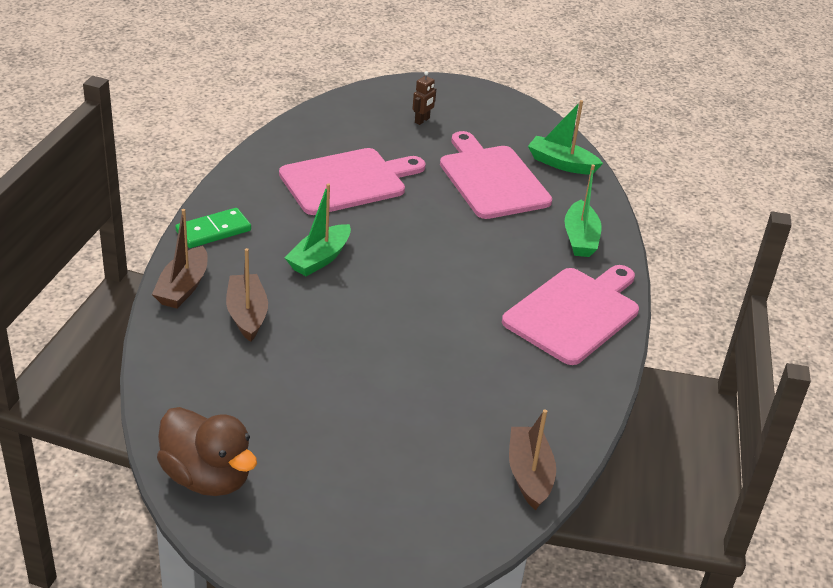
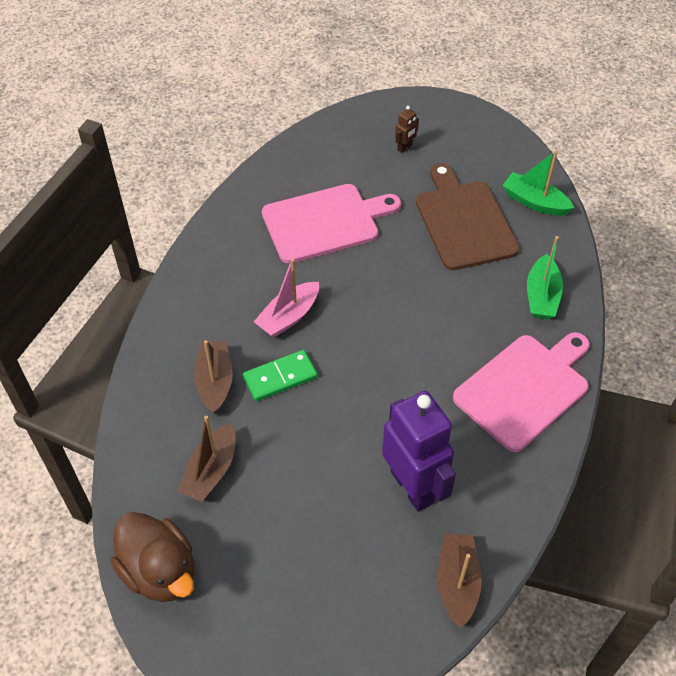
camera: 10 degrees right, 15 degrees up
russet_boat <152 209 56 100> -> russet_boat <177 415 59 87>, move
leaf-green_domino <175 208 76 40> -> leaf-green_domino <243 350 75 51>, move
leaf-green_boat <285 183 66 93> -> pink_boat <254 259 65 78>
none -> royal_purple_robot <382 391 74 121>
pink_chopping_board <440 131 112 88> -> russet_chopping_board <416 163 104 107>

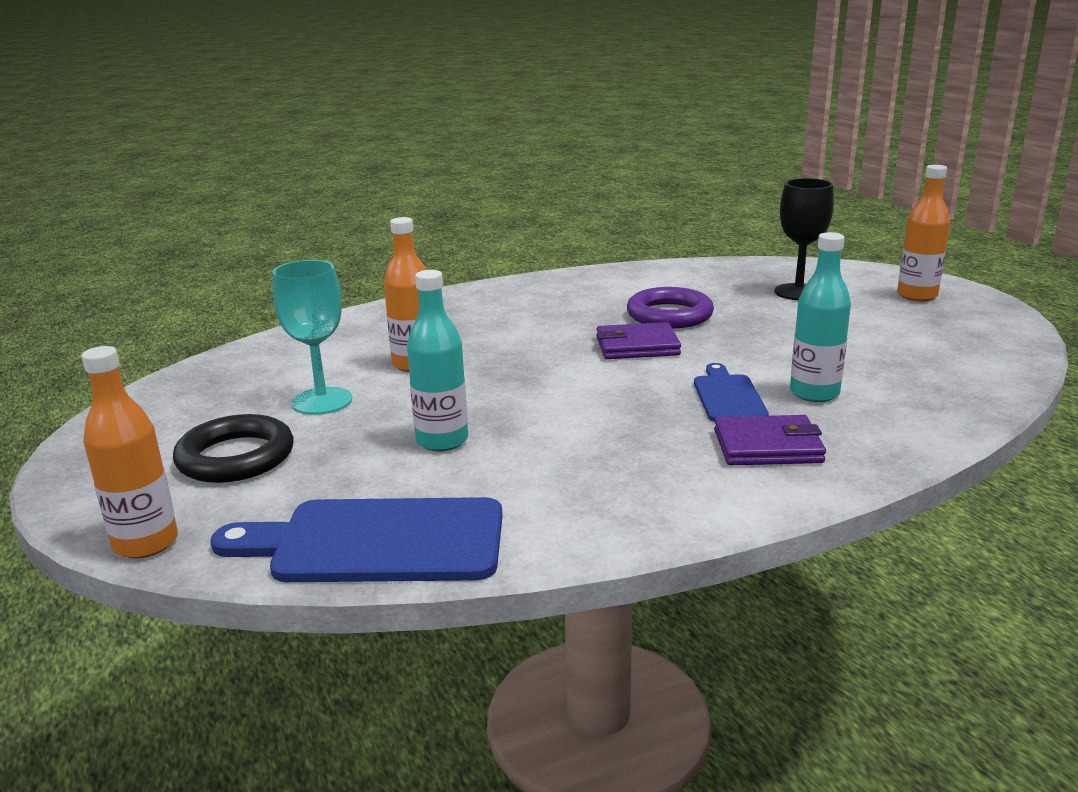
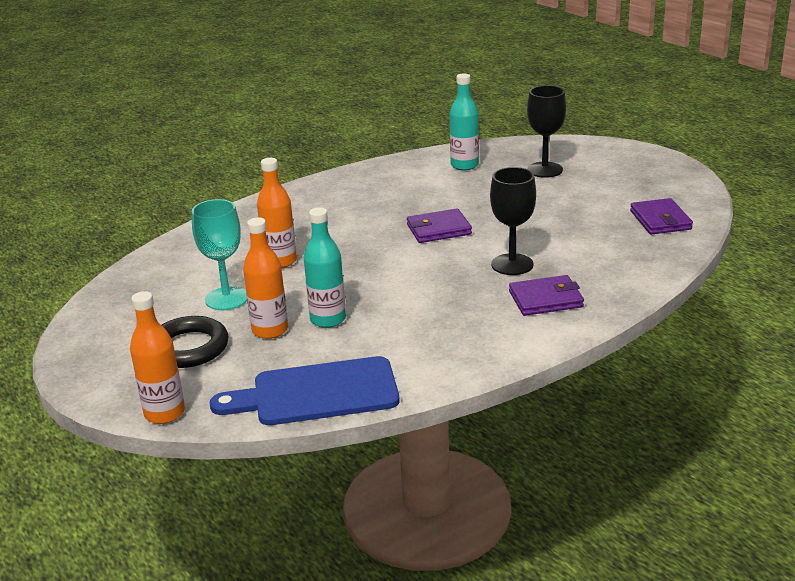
camera: 10 degrees left, 5 degrees up
orange_flask <897 165 53 136> -> orange_flask <243 217 45 122>, move
aqua_flask <790 232 61 170> -> aqua_flask <450 74 29 97>, move
cobalt_chopping_board <694 363 75 59> -> black_chalice <490 167 46 108>
none -> royal_purple_billfold <630 198 63 37>
royal_purple_ring <627 287 87 41> -> none

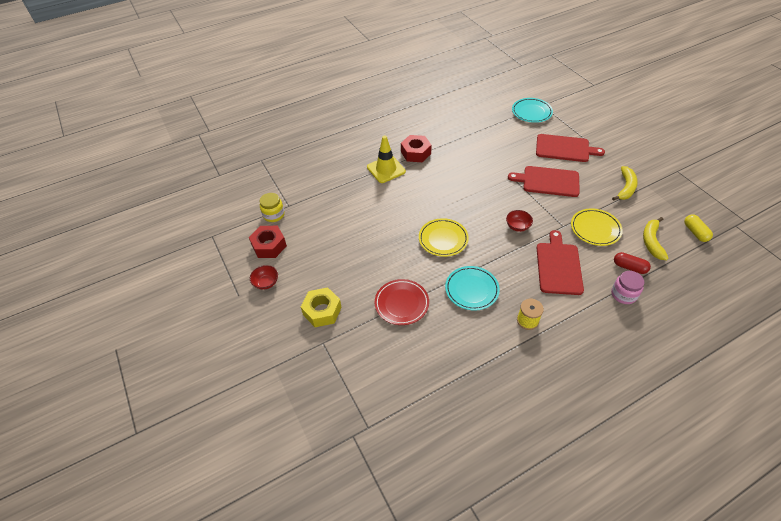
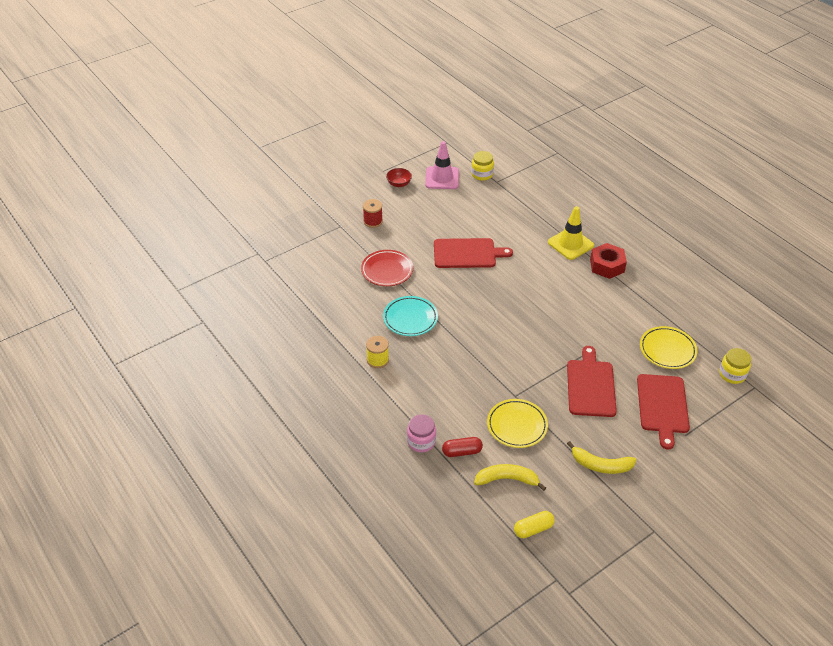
camera: 80 degrees right, 5 degrees down
golden_hex_nut <301 287 41 40> -> crimson_reel_of_thread <363 199 20 29>
crimson_hex_nut <249 226 38 32> -> pink_safety_cone <425 141 34 48>
crimson_chopping_board <537 230 47 65> -> crimson_chopping_board <434 238 79 30>, move
crimson_capsule <614 252 37 22> -> crimson_capsule <442 437 41 20>, 60 degrees clockwise
golden_dinner_plate <419 218 50 39> -> golden_dinner_plate <640 326 57 43>, move
aqua_dinner_plate <512 98 41 25> -> golden_jar <719 348 32 36>
crimson_bowl <506 210 27 22> -> none

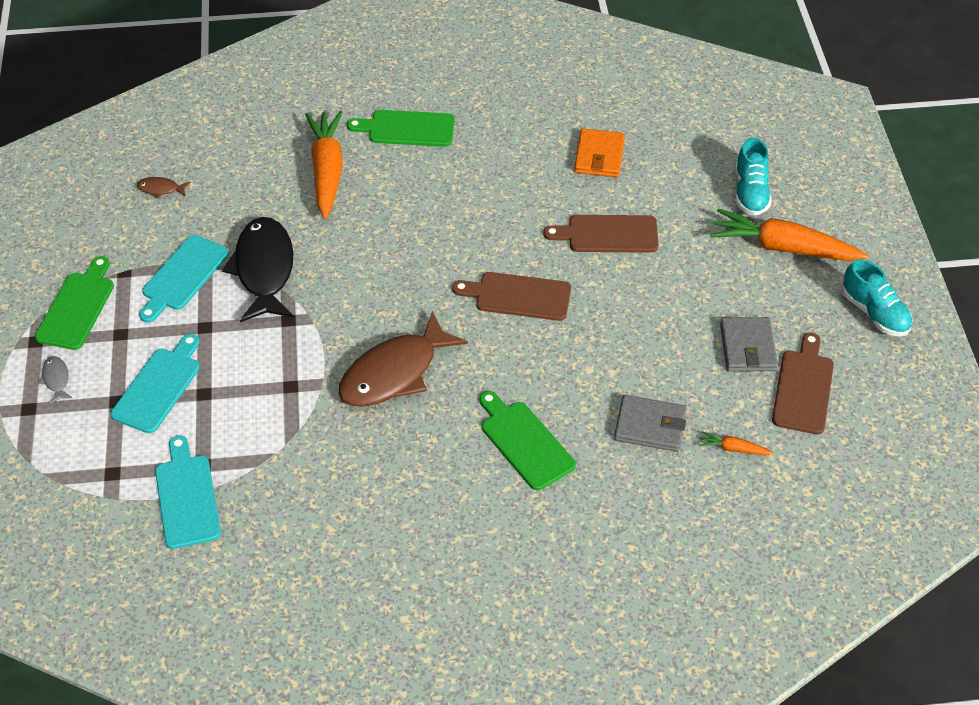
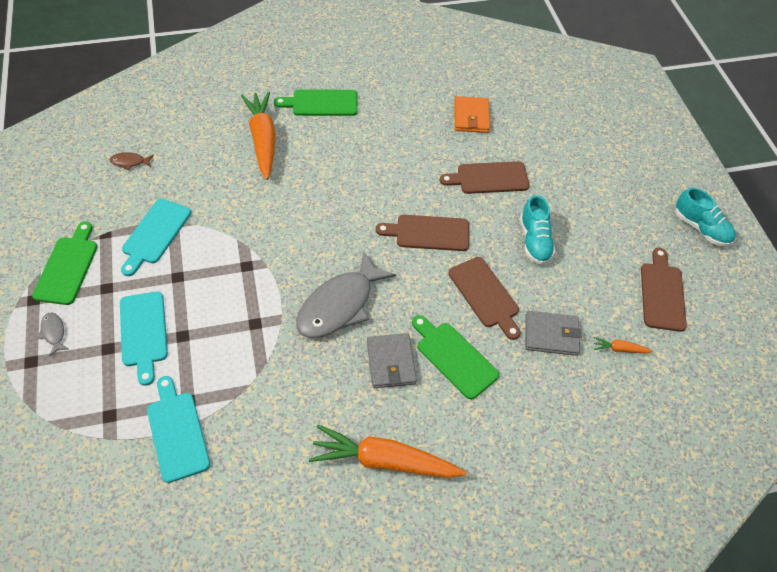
camera: 10 degrees left, 5 degrees up
aqua_chopping_board <111 334 89 99> -> aqua_chopping_board <120 291 48 95>, 150 degrees clockwise
russet_fish <338 311 130 96> -> ash-grey_fish <296 252 100 86>
orange_root_vegetable <710 209 159 52> -> orange_root_vegetable <309 425 157 53>, move
ash-grey_billfold <720 317 58 55> -> ash-grey_billfold <367 333 50 55>, move
none -> russet_chopping_board <449 257 72 83>
aqua_sneaker <735 137 37 79> -> aqua_sneaker <520 195 36 70>, move
black_fish <222 217 72 105> -> none

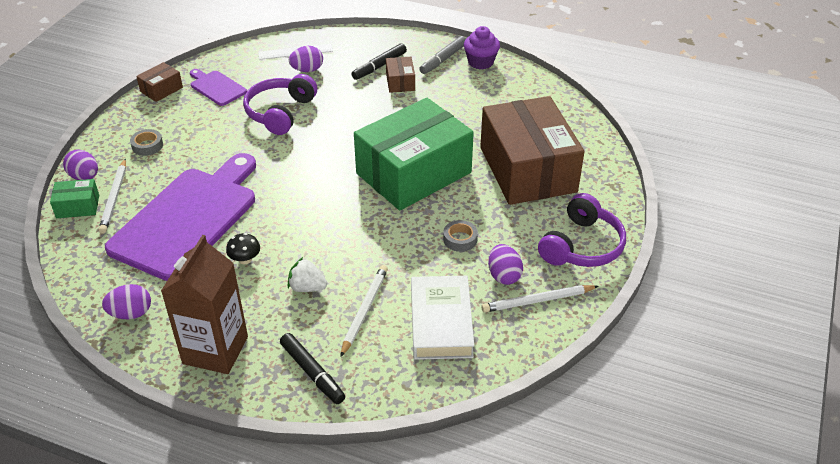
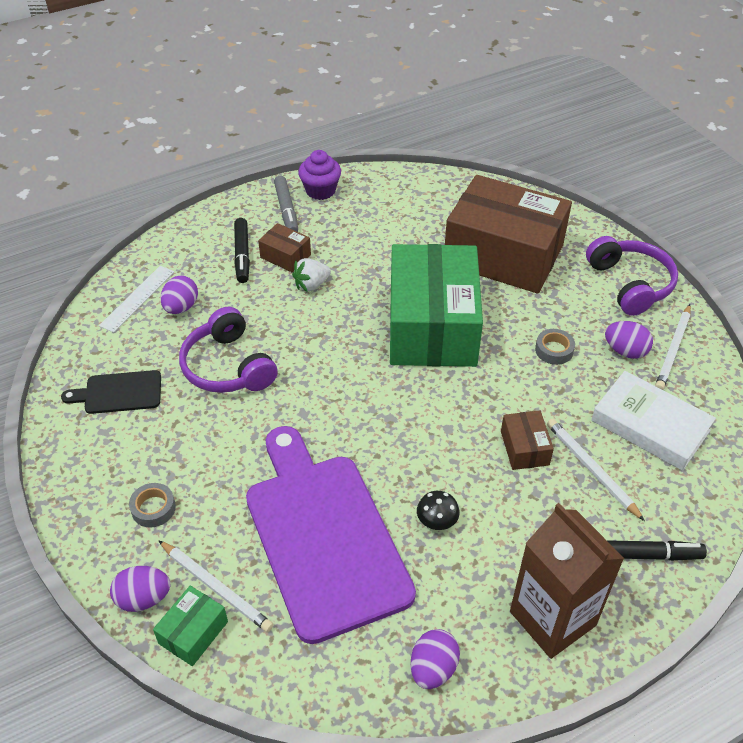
camera: 50 degrees left, 5 degrees up
royal_purple_chopping_board <190 69 57 37> -> black_chopping_board <61 370 100 44>
white_berry <288 257 39 35> -> white_berry <292 258 39 34>, move
russet_package <136 62 47 40> -> russet_package <501 410 53 60>, move

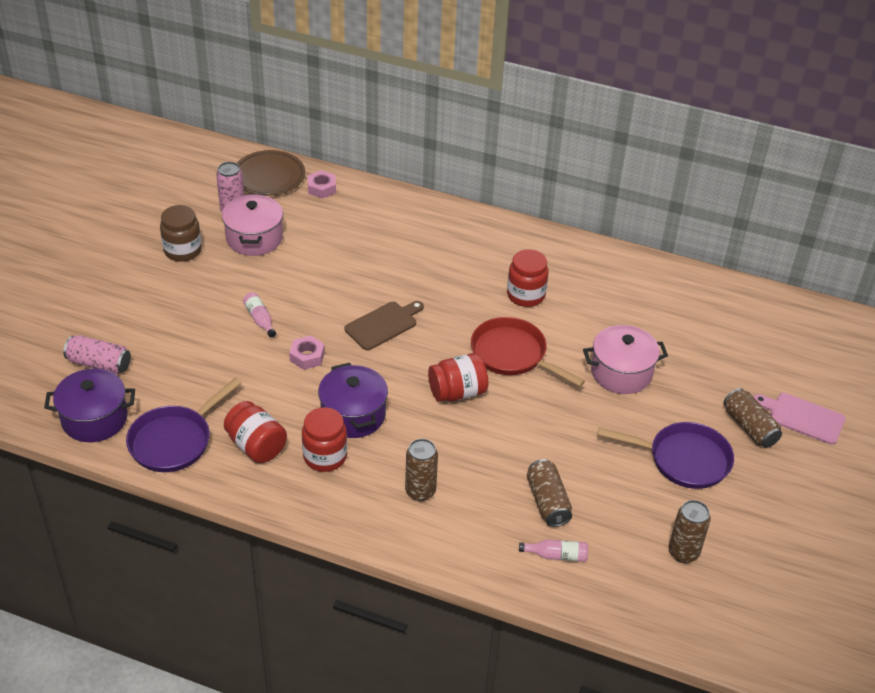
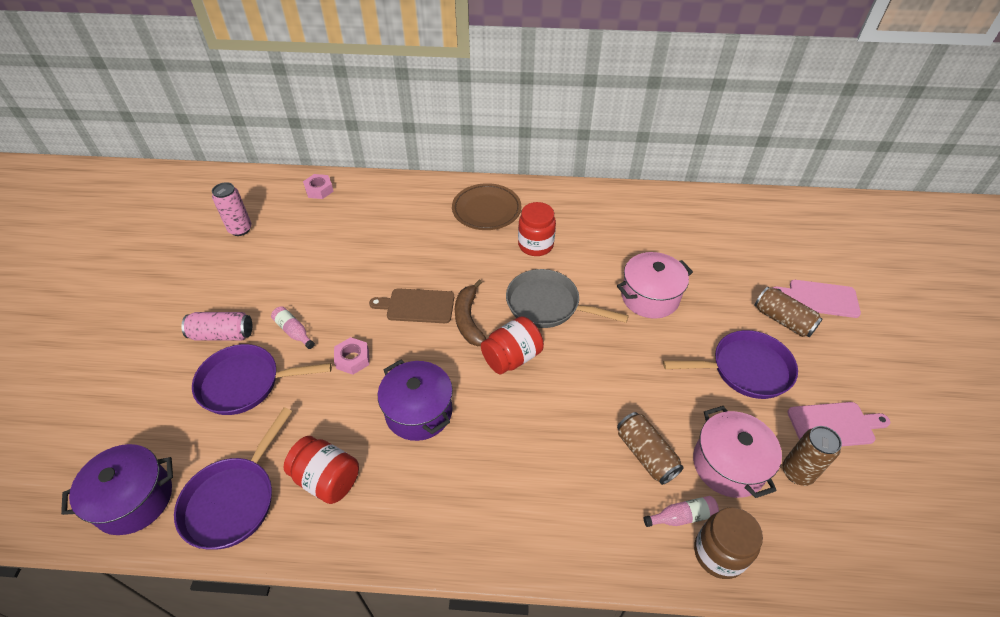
camera: 15 degrees left, 5 degrees up
pink_tin <63 335 68 39> -> pink_tin <182 312 70 28>, move
none -> royal_purple_skillet <192 344 140 71>
russet_chopping_board <344 301 80 49> -> russet_chopping_board <369 288 85 35>, 120 degrees counterclockwise
russet_dinner_plate <237 150 68 46> -> russet_dinner_plate <452 183 69 47>, move
none -> russet_toy_banana <455 280 31 66>
crimson_skillet <471 317 114 70> -> ash-grey_skillet <506 269 123 59>
pink_stockpot <222 194 61 62> -> pink_stockpot <693 406 89 92>, move
russet_jar <160 205 42 57> -> russet_jar <694 507 69 72>, move
none -> pink_chopping_board <787 402 103 45>
crimson_jar <302 407 45 65> -> none
russet_tin <405 439 33 62> -> none

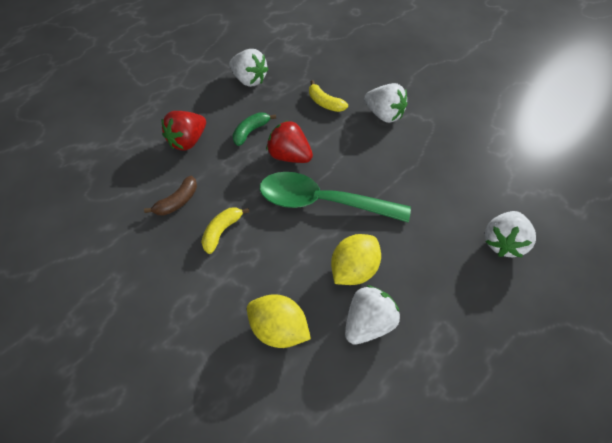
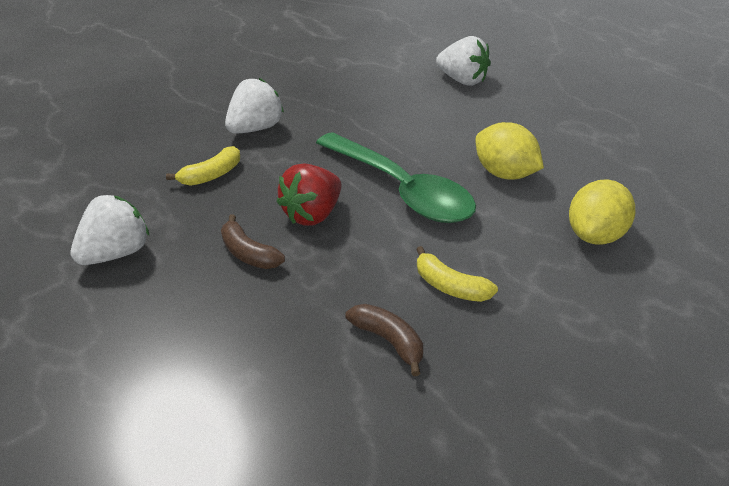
camera: 85 degrees left, 15 degrees down
leaf-green_toy_banana <232 112 44 34> -> russet_toy_banana <221 214 64 55>
leaf-green_tablespoon <260 172 151 51> -> leaf-green_tablespoon <316 132 160 91>, 60 degrees counterclockwise
crimson_berry <162 111 44 40> -> none
white_berry <345 285 55 60> -> none

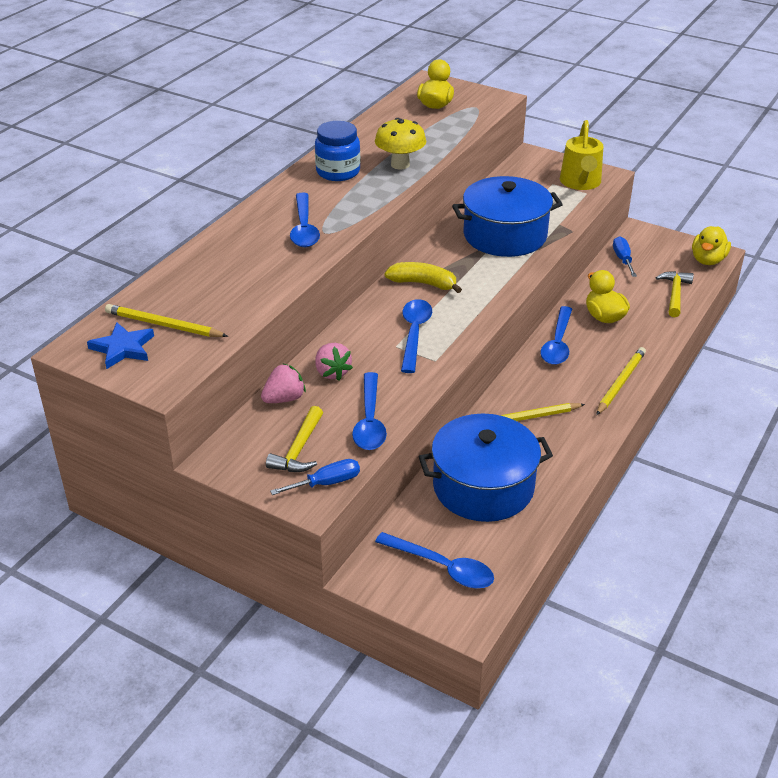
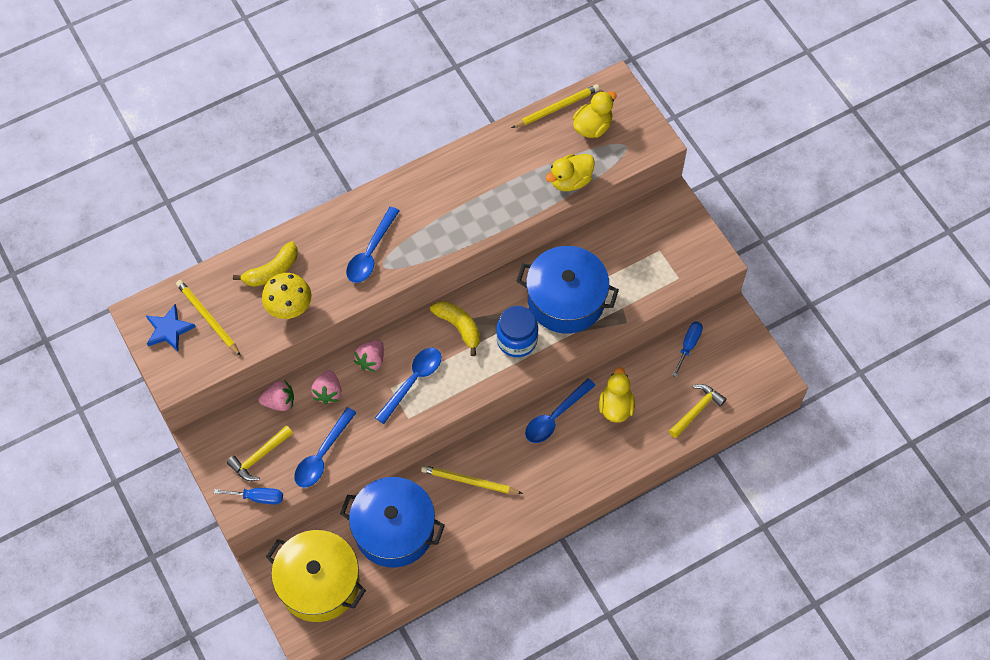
camera: 30 degrees right, 25 degrees up
none -> golden_toy_banana <233 241 65 46>
golden_fungus <375 118 51 51> -> golden_fungus <262 273 49 46>, move
cobalt_tablespoon <375 532 119 56> -> golden_stockpot <266 530 100 92>
none -> pink_berry <353 340 31 32>
cobalt_jar <315 121 45 60> -> cobalt_jar <496 306 42 51>, move
golden_lead_pencil <596 347 50 68> -> golden_lead_pencil <511 84 89 44>, move
golden_toy_duck <692 226 39 39> -> golden_toy_duck <545 154 50 37>, move
golden_sprinkling_can <560 120 44 70> -> none

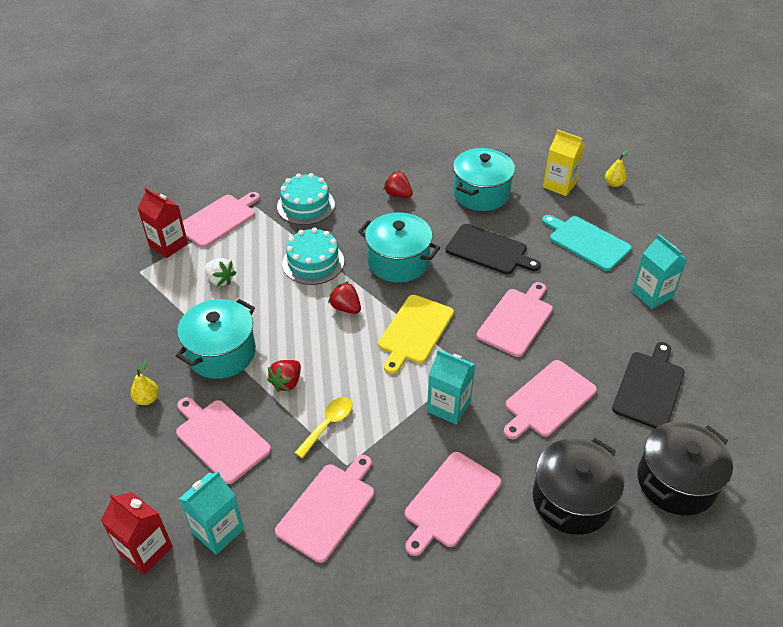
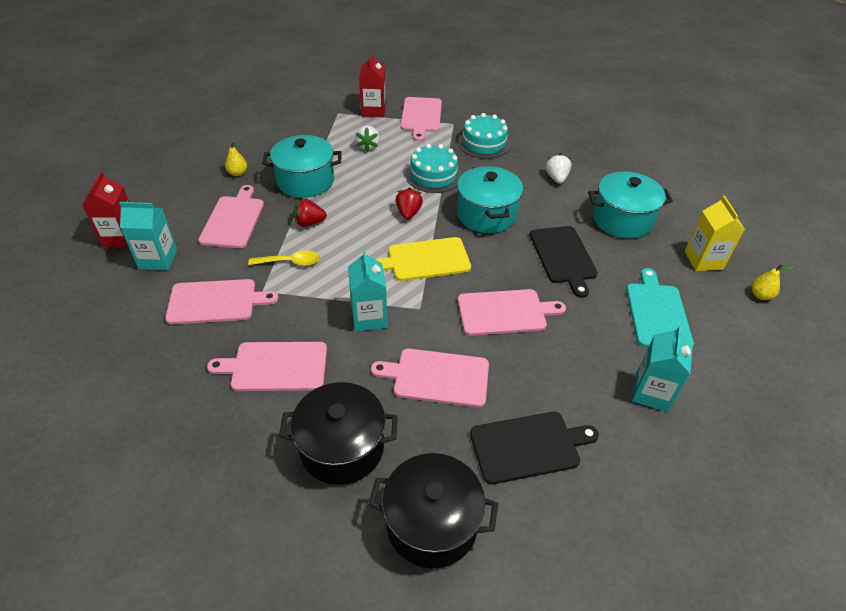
camera: 50 degrees right, 0 degrees up
pink_chopping_board <183 192 77 56> -> pink_chopping_board <401 97 41 44>, 90 degrees clockwise
crimson_berry <383 171 30 27> -> white_berry <546 153 25 31>

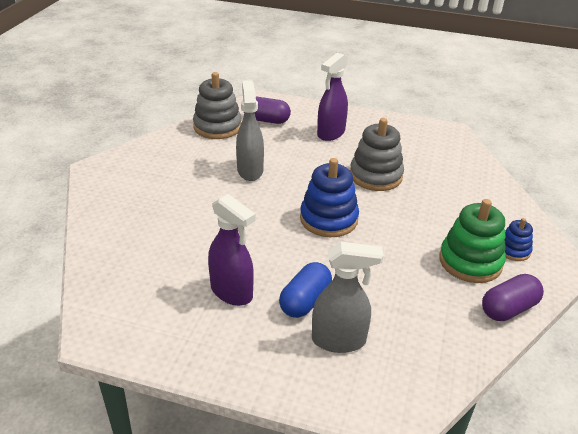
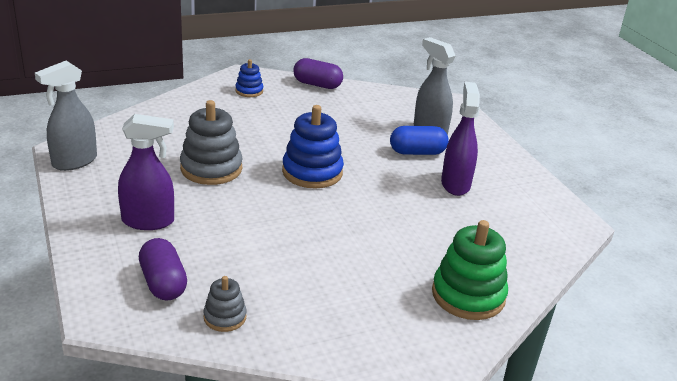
camera: 130 degrees left, 5 degrees down
ash-grey_spray_bottle <236 80 28 101> -> ash-grey_spray_bottle <35 61 62 110>, move
ash-grey_ring_stacker <193 72 49 67> -> ash-grey_ring_stacker <203 276 44 56>, x0.54
leaf-green_ring_stacker <439 199 67 84> -> leaf-green_ring_stacker <432 220 76 100>, move

